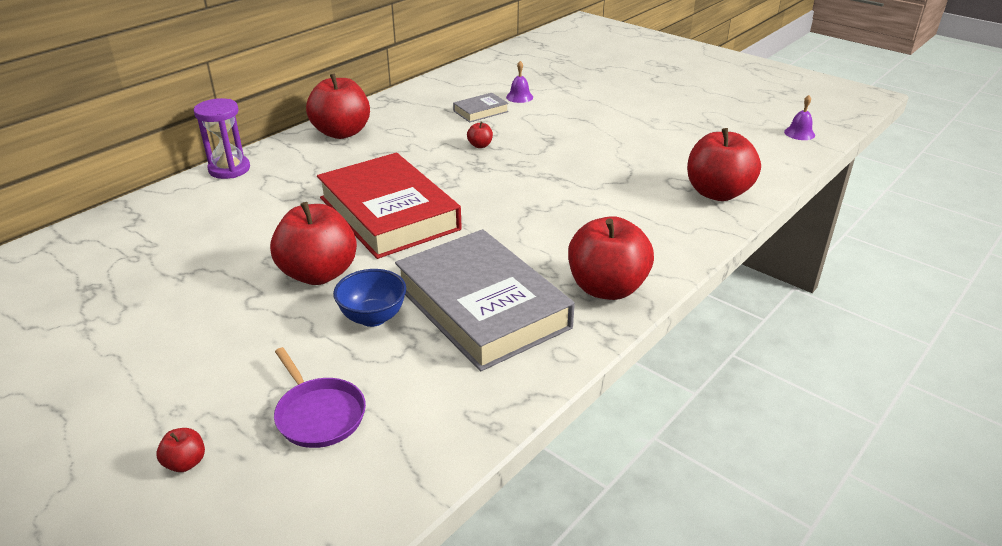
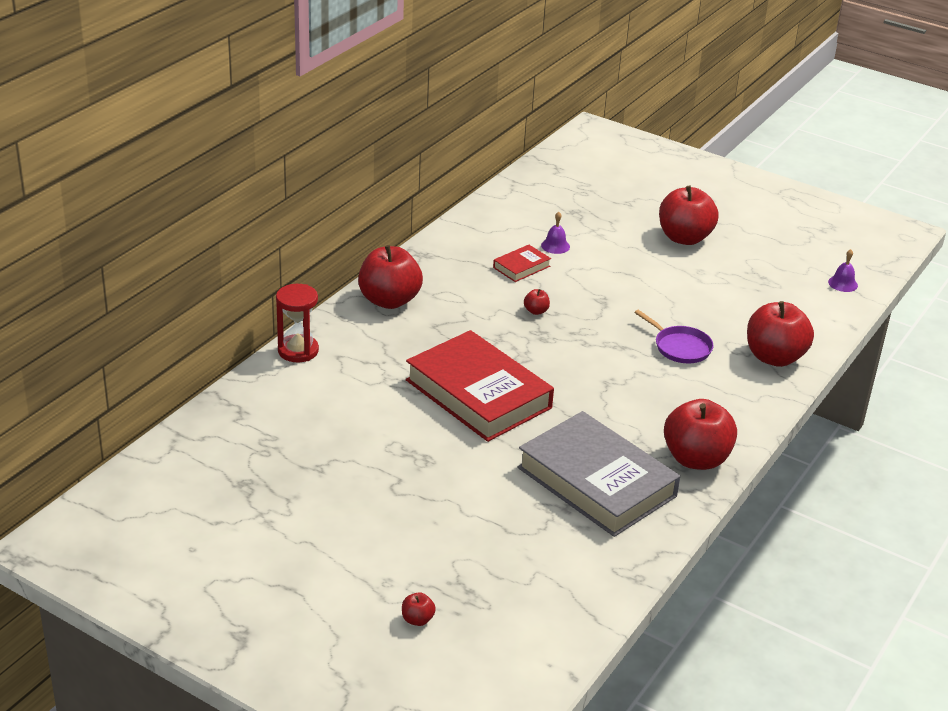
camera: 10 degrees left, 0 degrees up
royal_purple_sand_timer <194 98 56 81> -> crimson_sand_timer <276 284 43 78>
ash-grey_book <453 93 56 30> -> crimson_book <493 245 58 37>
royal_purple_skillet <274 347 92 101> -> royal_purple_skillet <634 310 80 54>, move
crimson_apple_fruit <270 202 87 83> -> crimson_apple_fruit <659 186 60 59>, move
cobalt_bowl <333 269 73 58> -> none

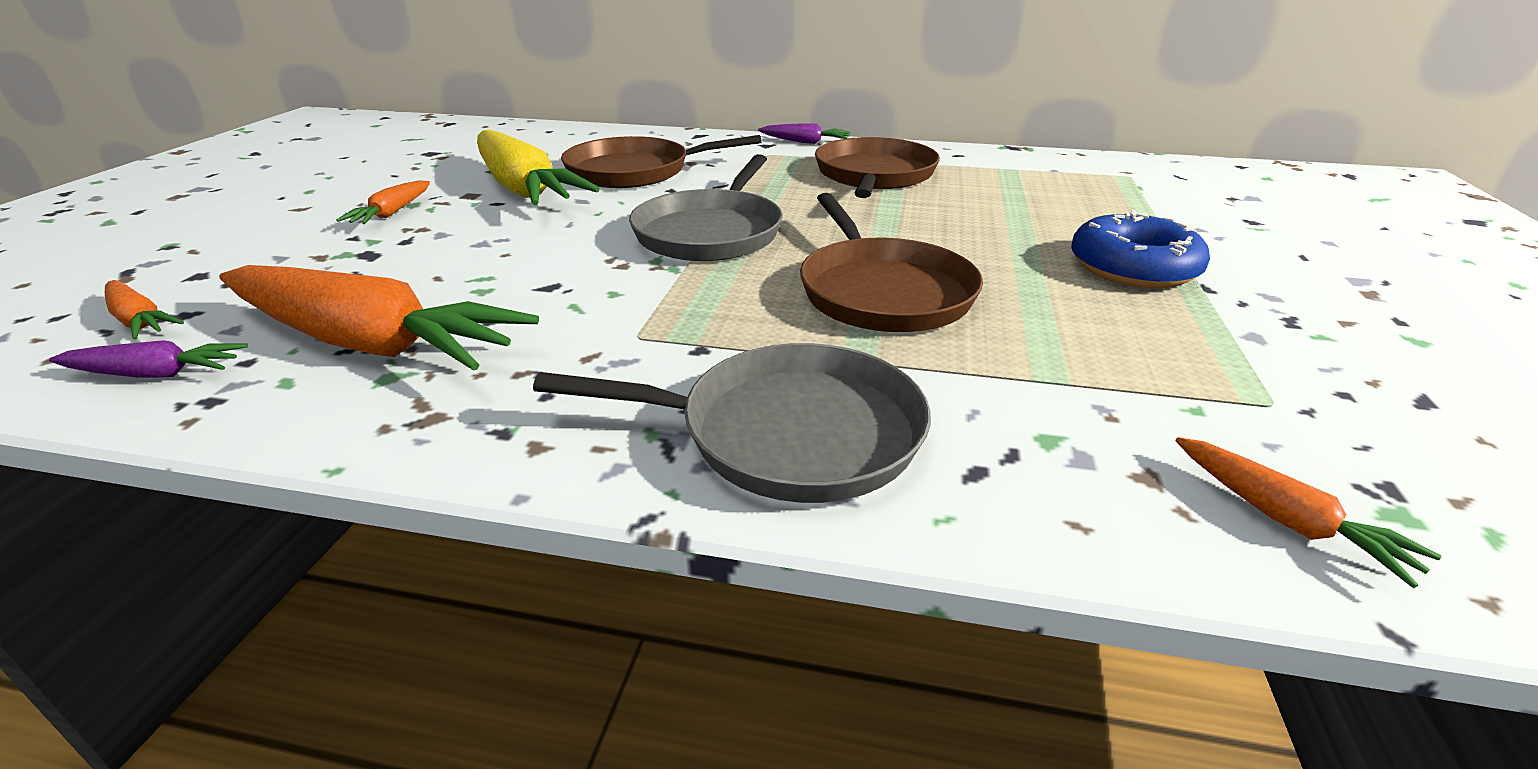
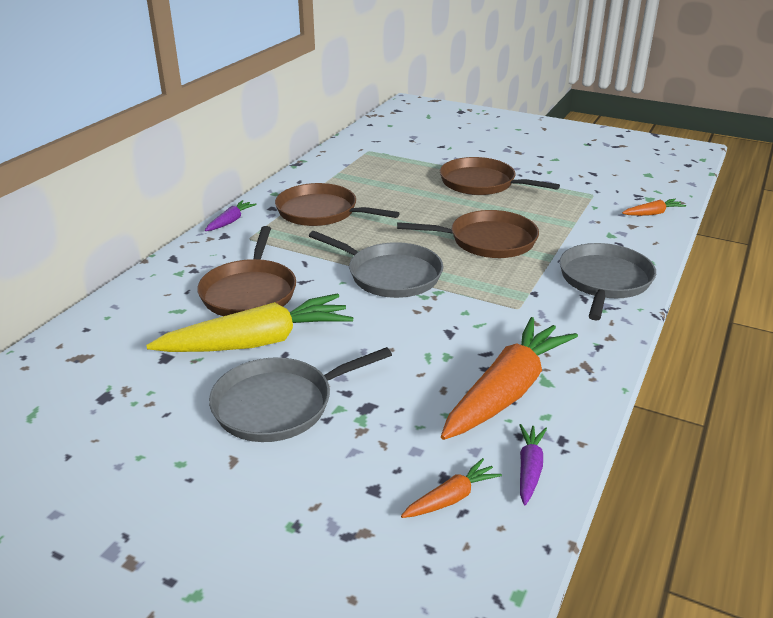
camera: 75 degrees left, 0 degrees up
orange_root_vegetable <336 180 94 44> -> ash-grey_skillet <209 347 183 95>
cobalt_glazed_donut <1071 210 139 78> -> russet_skillet <440 157 120 38>

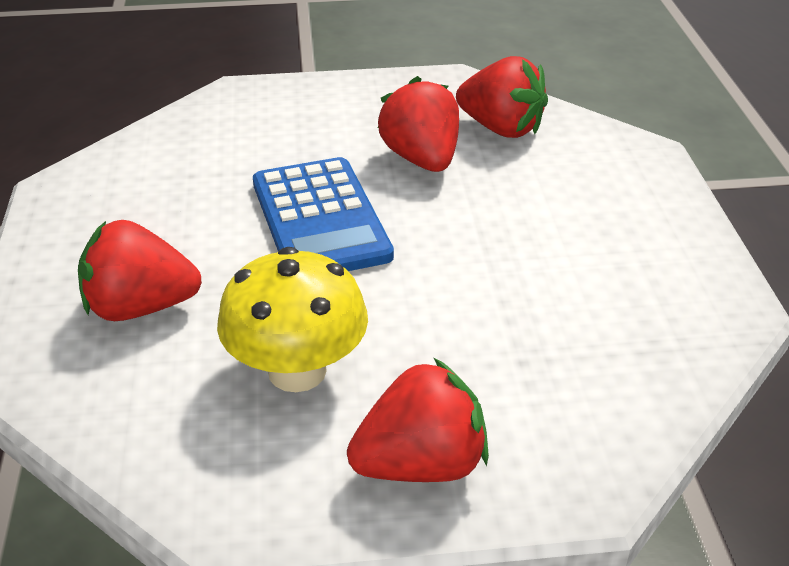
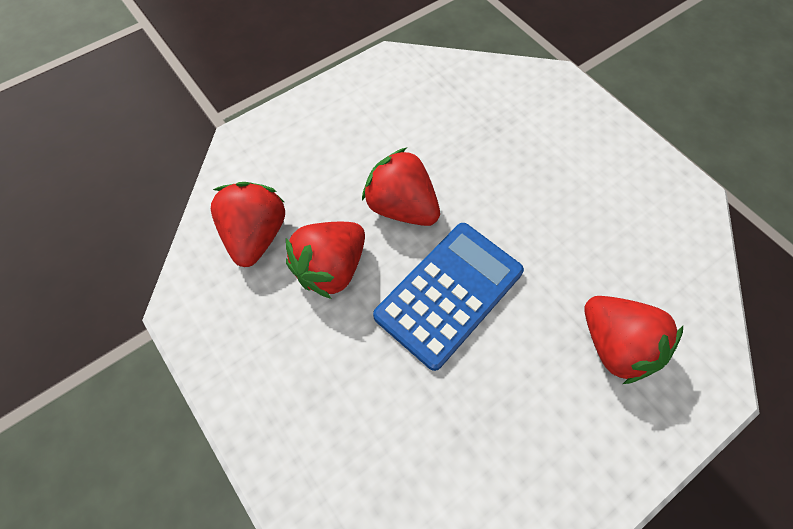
camera: 120 degrees left, 25 degrees up
crimson_berry <347 358 142 124> -> crimson_berry <362 148 78 78>, move
golden_fungus <217 247 151 145> -> none

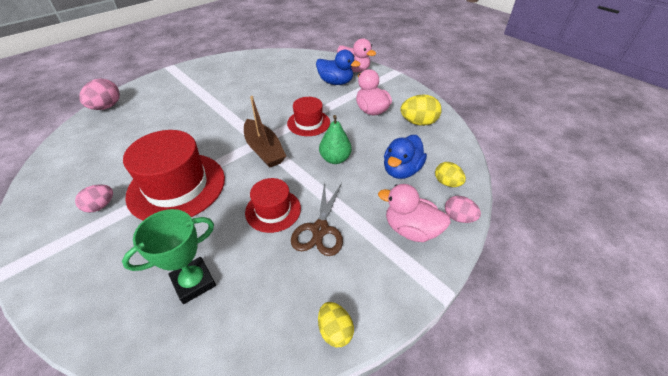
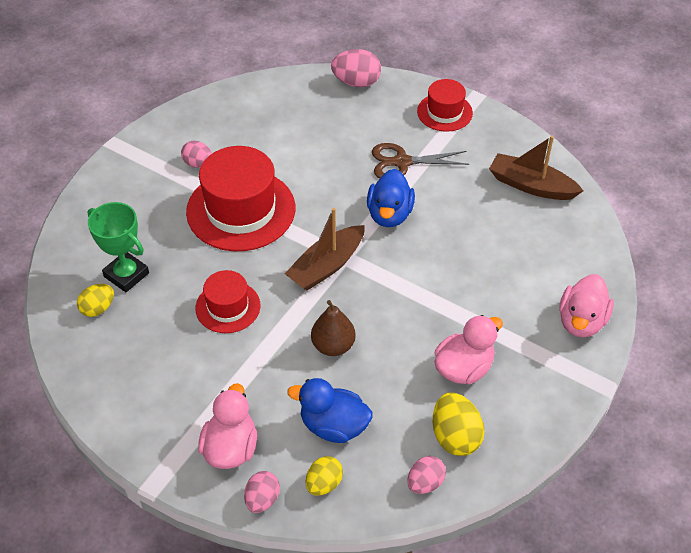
camera: 75 degrees right, 5 degrees up
golden_toy_egg <318 302 36 45> -> golden_toy_egg <77 284 37 33>, move
leaf-green_pear_fruit <319 115 33 49> -> russet_pear_fruit <311 300 45 56>
cobalt_toy_duck <316 50 45 35> -> cobalt_toy_duck <367 169 48 58>, move
russet_pair_of_scissors <291 182 52 74> -> russet_pair_of_scissors <372 143 97 35>, move
none -> pink_toy_egg <407 456 39 38>
crimson_hat <287 97 43 39> -> crimson_hat <417 79 56 53>, move
none -> russet_boat <489 135 94 65>

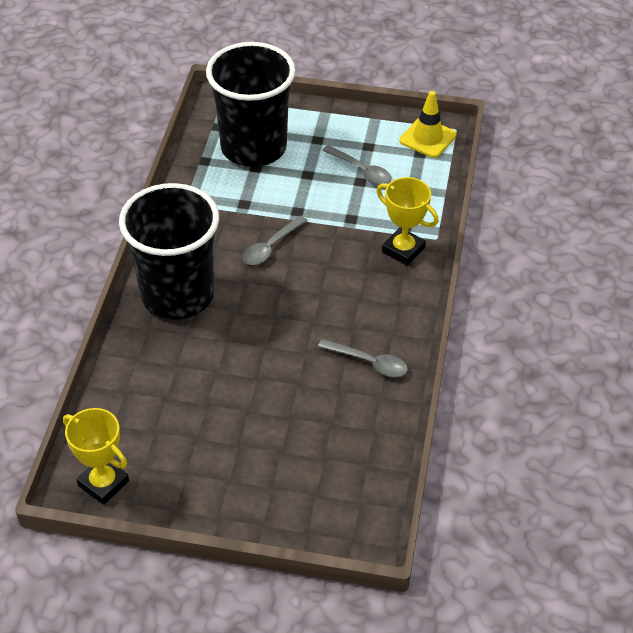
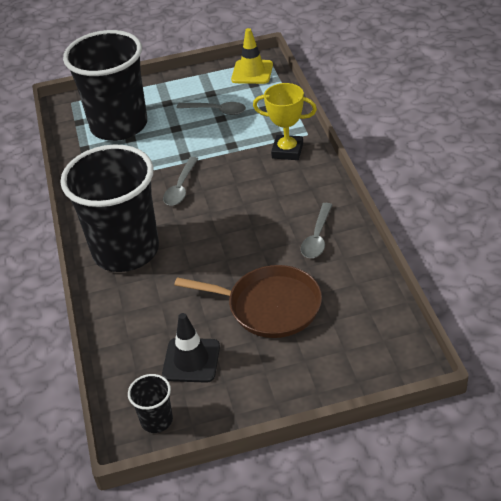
camera: 20 degrees left, 5 degrees down
golden_award_cup <63 408 66 97> -> black_beaker <128 374 45 59>
none -> black_safety_cone <162 313 58 70>
none -> russet_skillet <174 265 148 73>
ash-grey_tablespoon <318 339 90 38> -> ash-grey_tablespoon <301 203 31 55>, 105 degrees clockwise

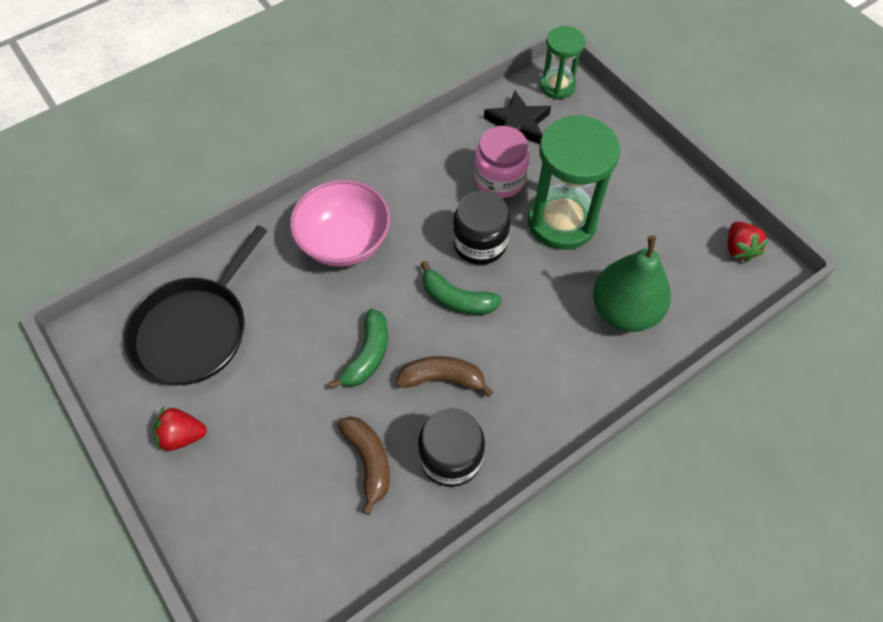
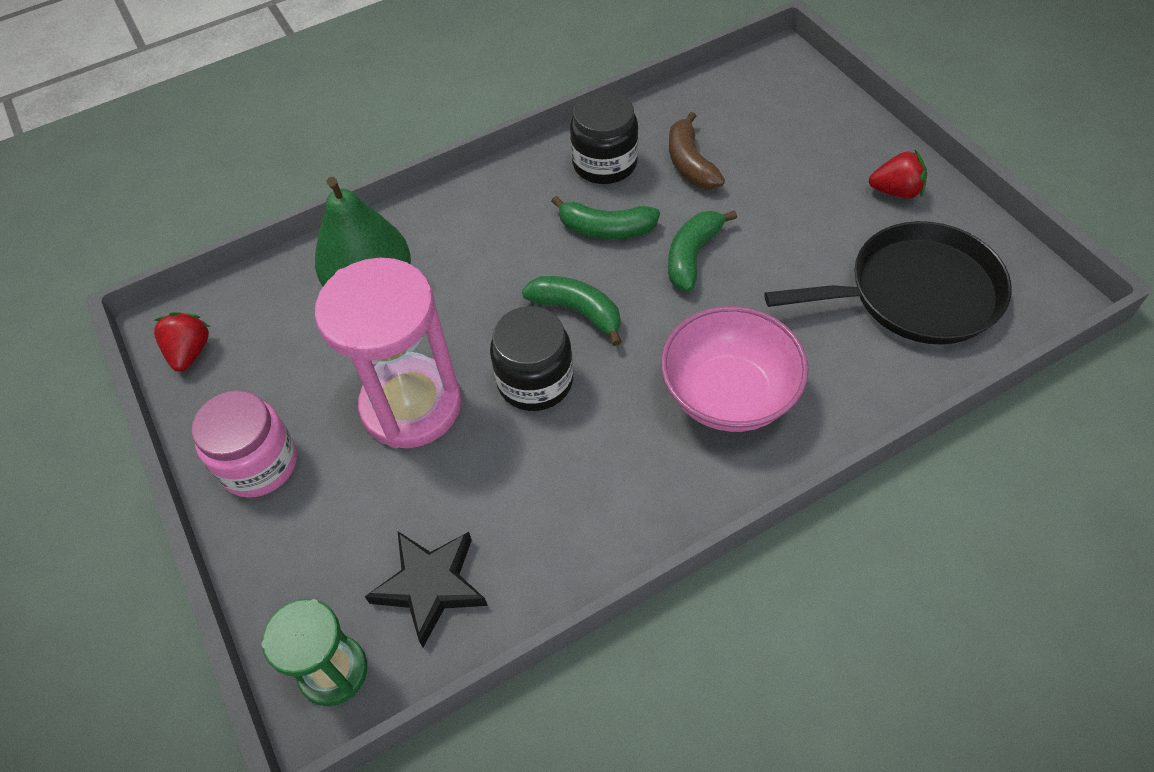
camera: 170 degrees left, 5 degrees down
pink_jar <474 126 56 72> -> pink_jar <192 390 105 108>, move
leaf-green_sand_timer <528 115 92 135> -> pink_sand_timer <315 258 146 190>
russet_toy_banana <396 356 97 41> -> leaf-green_toy_banana <551 196 109 43>
black_skillet <124 225 143 160> -> black_skillet <764 221 248 123>, 45 degrees clockwise

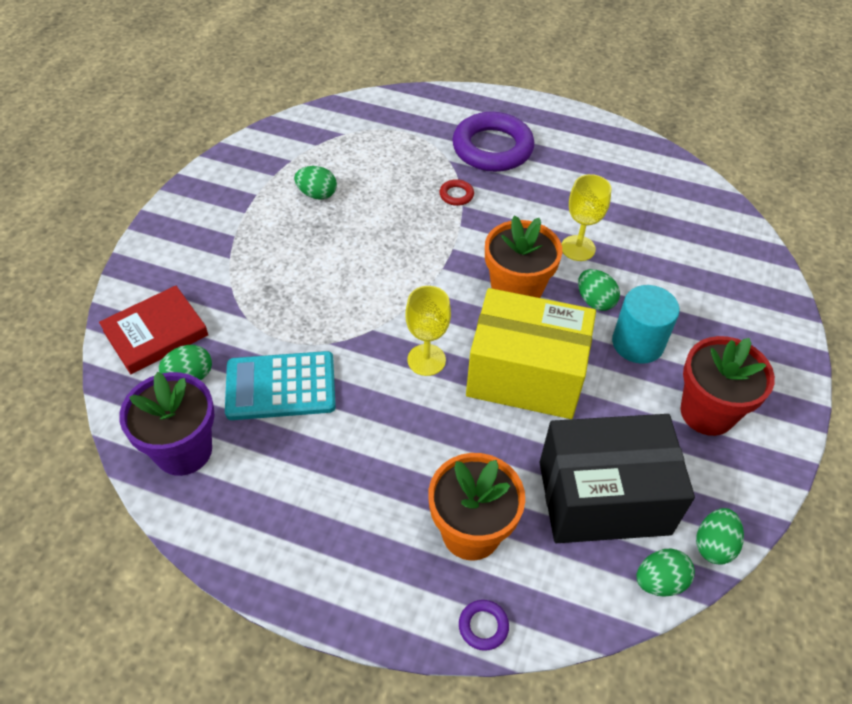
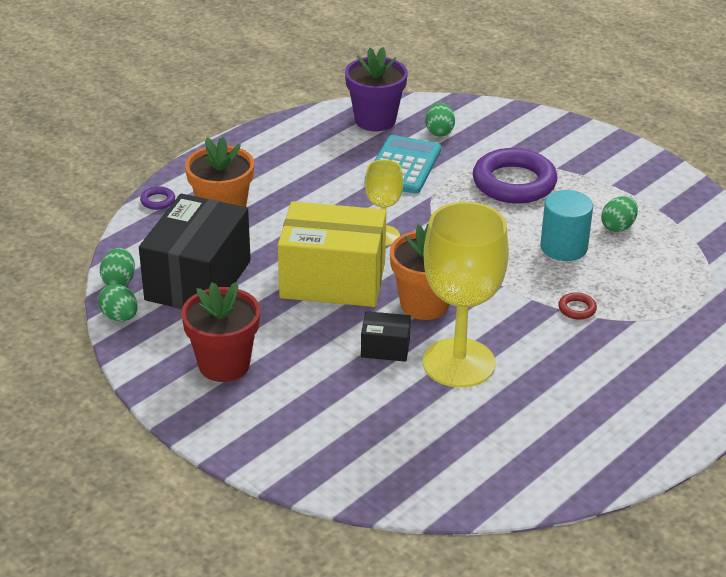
camera: 115 degrees right, 15 degrees down
golden_package <466 288 130 131> -> golden_package <278 201 108 106>, 60 degrees clockwise
leaf-green_toy_egg <578 269 42 42> -> black_package <361 311 50 51>
golden_chalice <561 174 50 87> -> golden_chalice <423 202 86 186>, x1.92
royal_purple_ring <452 112 82 60> -> royal_purple_ring <473 148 85 56>, move
aqua_cylinder_shape <612 285 68 79> -> aqua_cylinder_shape <540 190 53 71>, move
crimson_book <99 285 109 89> -> none

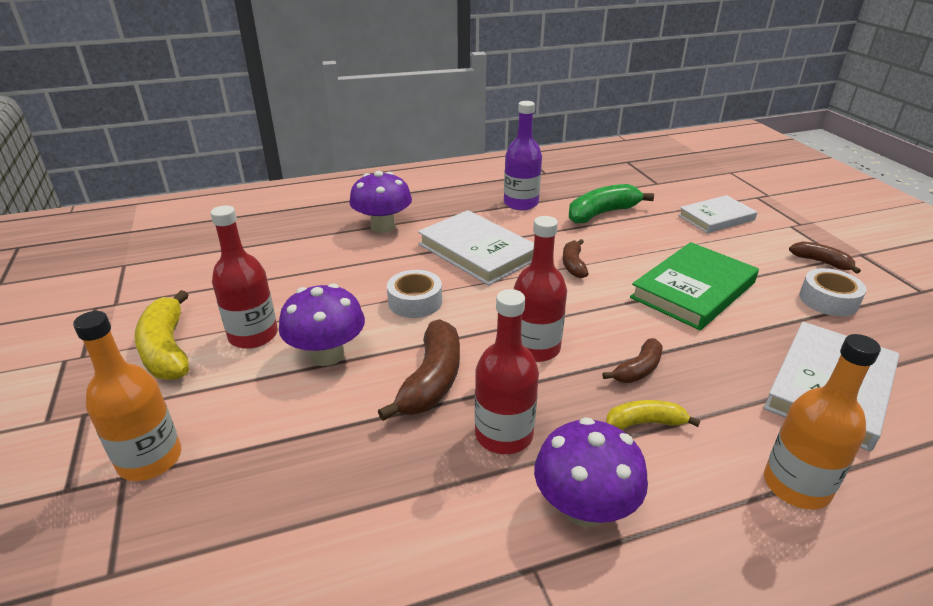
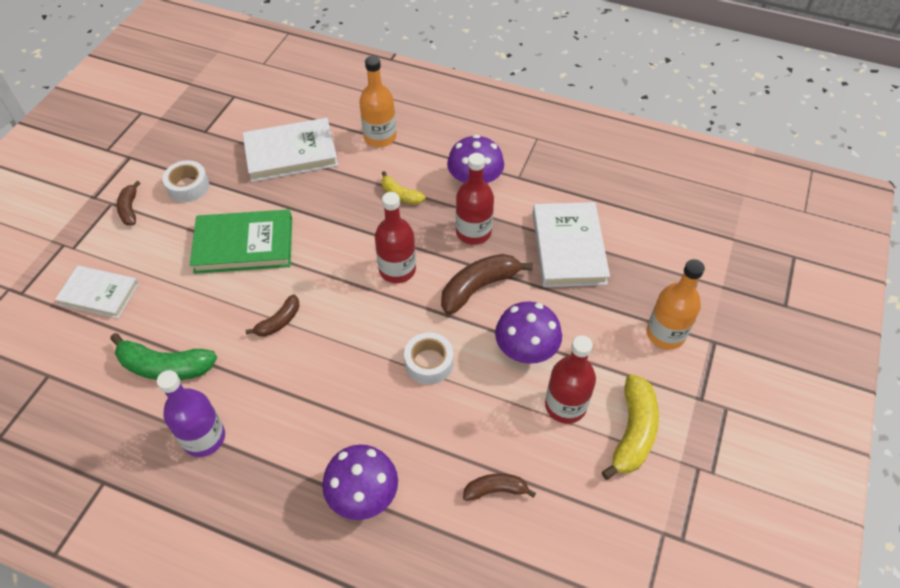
camera: 140 degrees left, 20 degrees up
russet_toy_banana <602 338 61 45> -> russet_toy_banana <463 473 73 28>, move
white_book <418 210 116 75> -> white_book <533 202 77 85>, move

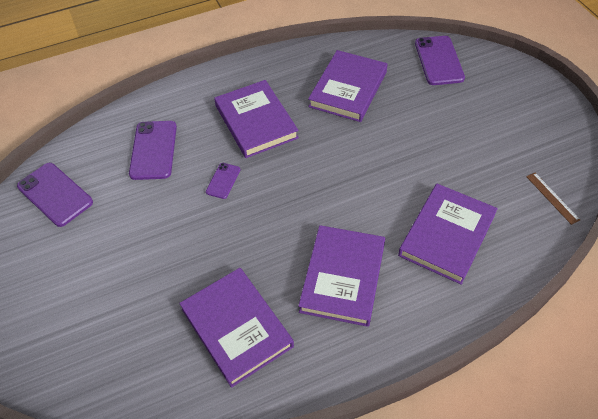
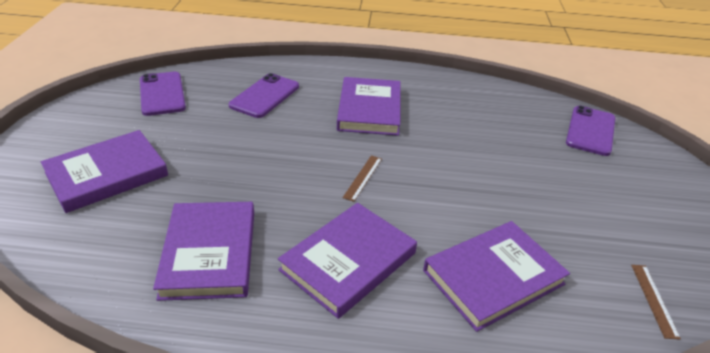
camera: 25 degrees right, 15 degrees down
royal_purple_book <308 50 80 72> -> royal_purple_book <41 130 127 83>, move
none -> russet_straightedge <342 156 40 46>
royal_purple_smartphone <206 163 34 36> -> none

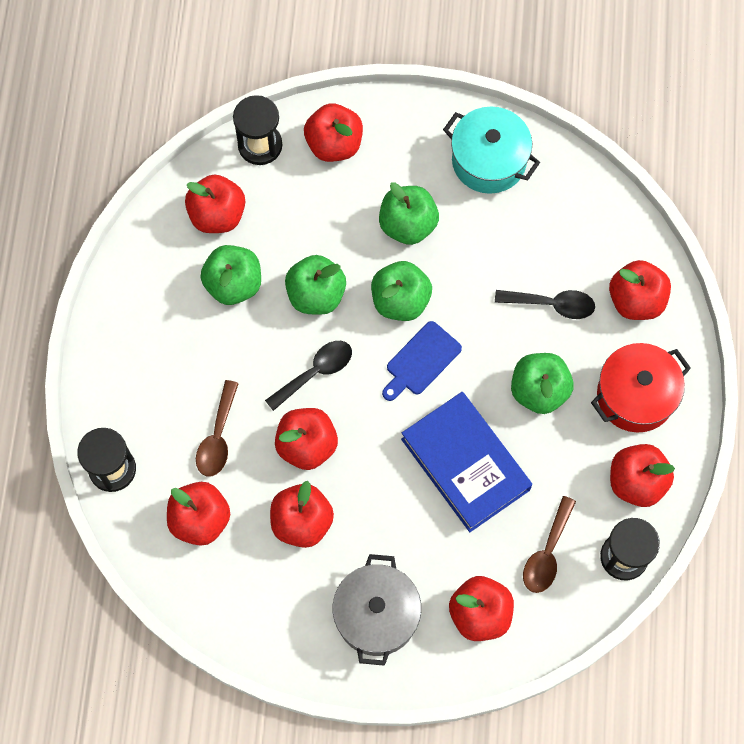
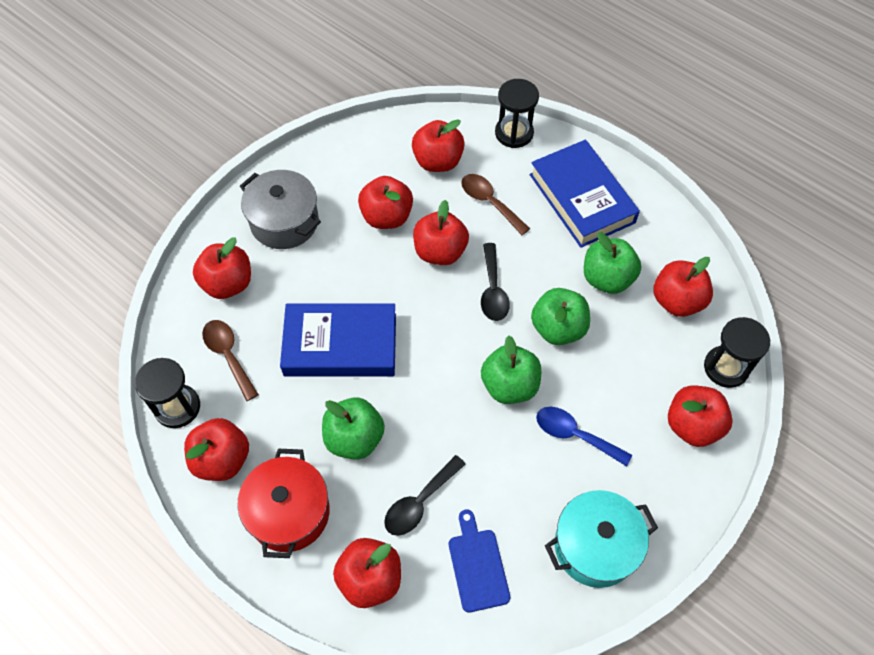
camera: 125 degrees right, 10 degrees down
cobalt_chopping_board <382 321 80 80> -> cobalt_chopping_board <449 510 61 103>, move
none -> cobalt_book <530 140 110 108>
leaf-green_apple_fruit <379 182 60 63> -> cobalt_tablespoon <536 407 96 60>

